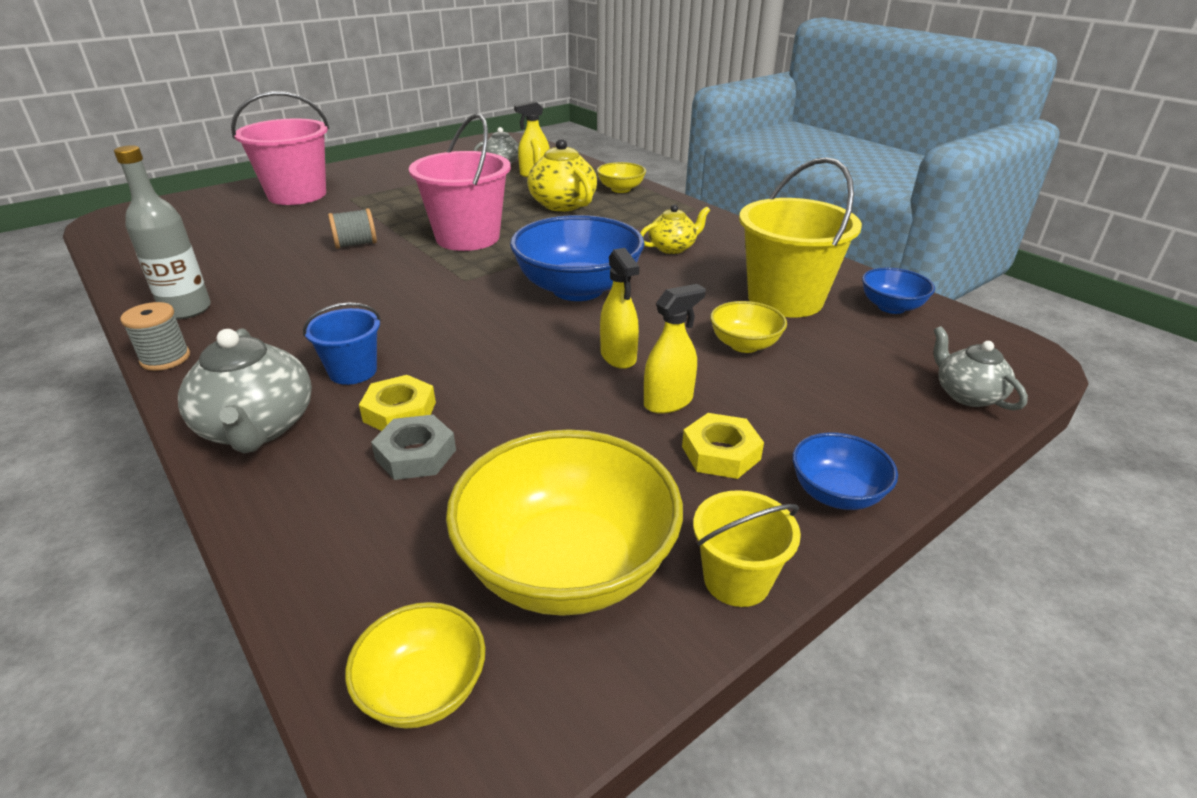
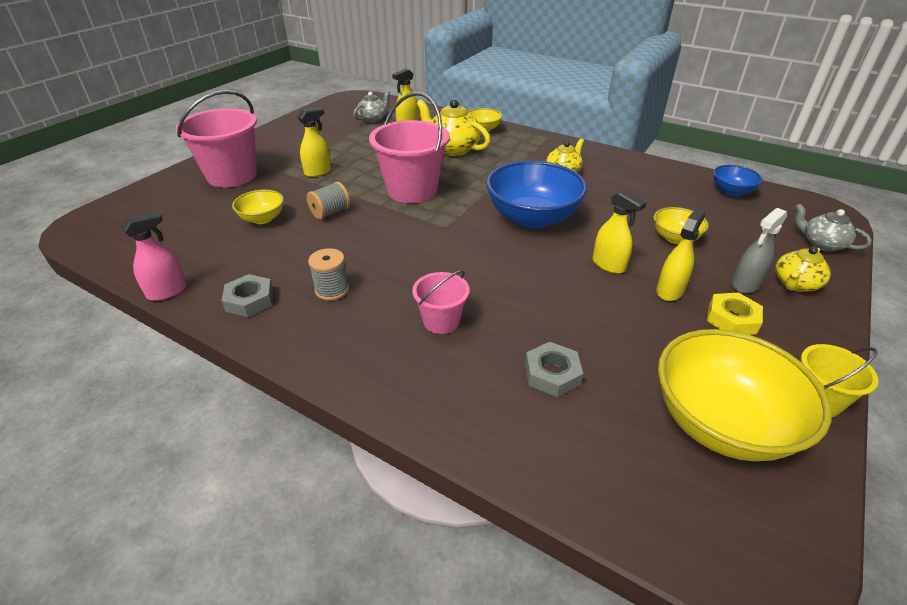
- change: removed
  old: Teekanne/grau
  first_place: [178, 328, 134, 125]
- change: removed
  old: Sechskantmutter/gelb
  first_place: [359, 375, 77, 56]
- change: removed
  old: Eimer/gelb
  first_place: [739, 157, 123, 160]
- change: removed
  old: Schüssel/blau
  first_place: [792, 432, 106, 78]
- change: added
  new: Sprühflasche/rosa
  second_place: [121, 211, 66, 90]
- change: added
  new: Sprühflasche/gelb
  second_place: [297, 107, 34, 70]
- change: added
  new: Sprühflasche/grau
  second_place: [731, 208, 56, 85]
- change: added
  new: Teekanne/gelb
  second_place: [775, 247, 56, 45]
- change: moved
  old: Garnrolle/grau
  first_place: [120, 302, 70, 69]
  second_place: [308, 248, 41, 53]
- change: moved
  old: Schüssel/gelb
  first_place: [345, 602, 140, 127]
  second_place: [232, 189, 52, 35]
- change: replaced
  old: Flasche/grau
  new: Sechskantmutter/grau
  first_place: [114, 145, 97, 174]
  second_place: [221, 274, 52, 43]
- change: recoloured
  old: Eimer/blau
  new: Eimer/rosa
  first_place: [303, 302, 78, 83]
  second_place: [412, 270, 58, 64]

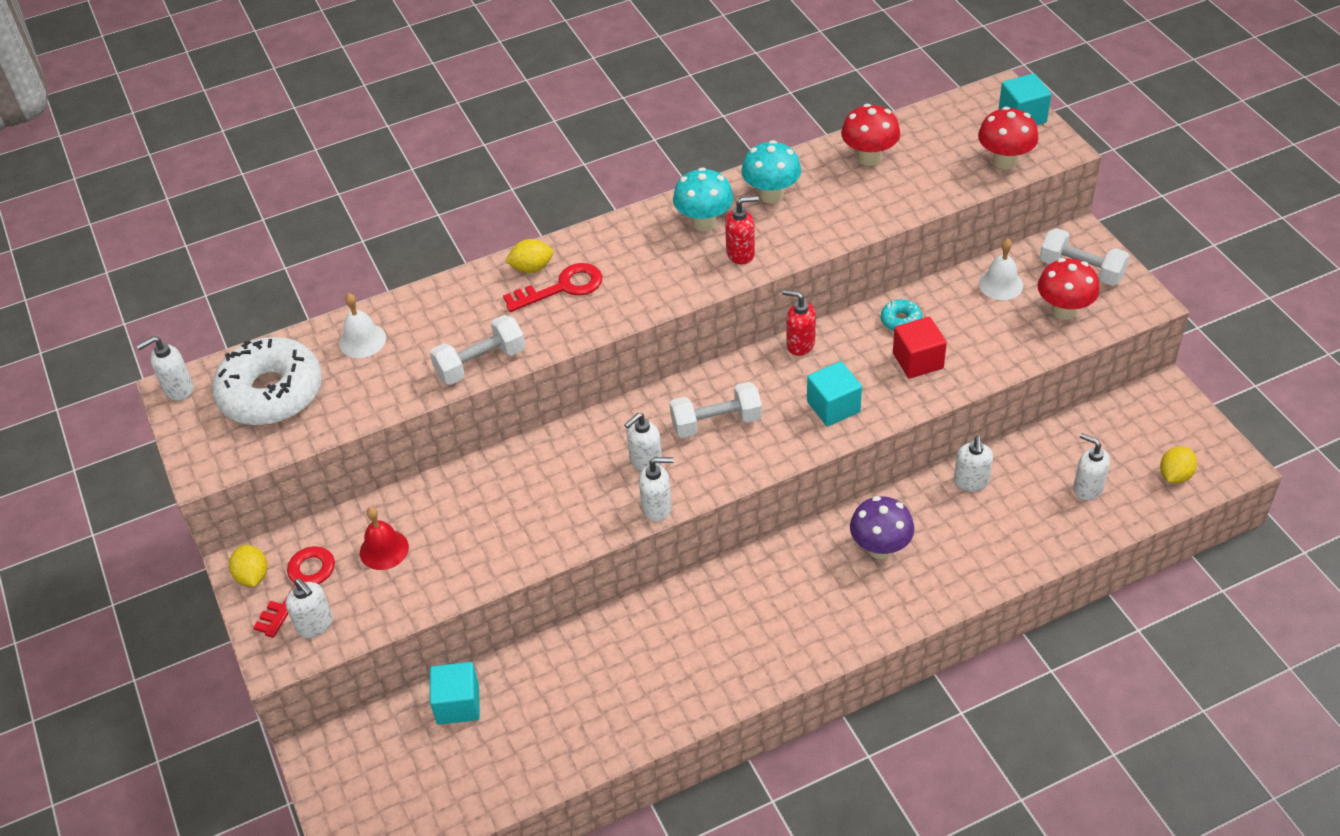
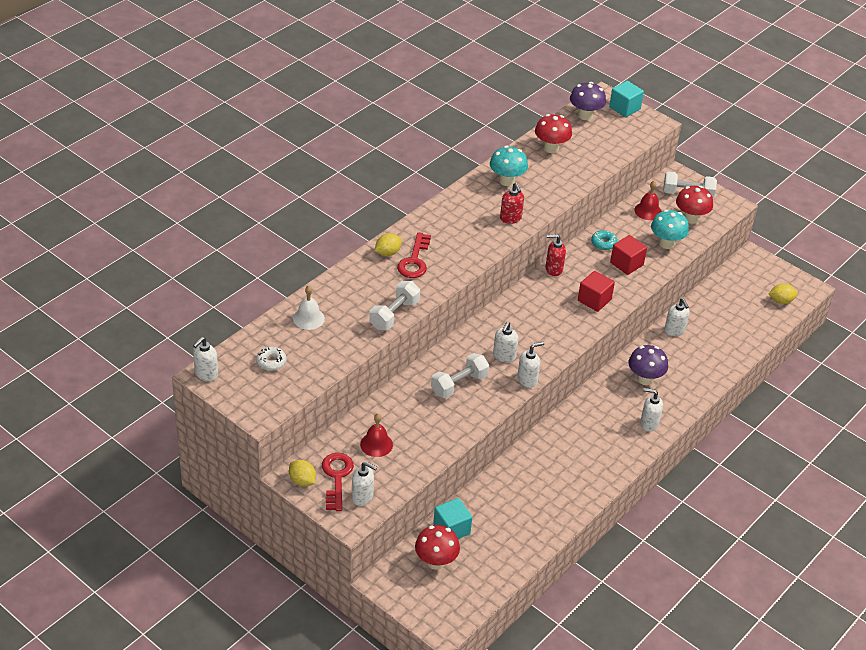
- change: added
  new: Pilz/lila
  second_place: [570, 82, 36, 38]
- change: moved
  old: Hantel/weiß
  first_place: [669, 382, 93, 56]
  second_place: [431, 353, 58, 45]
- change: moved
  old: Pilz/türkis
  first_place: [673, 167, 60, 64]
  second_place: [651, 210, 38, 39]
- change: moved
  old: Pilz/rot
  first_place: [978, 107, 60, 63]
  second_place: [415, 525, 45, 45]
- change: moved
  old: Seifenspender/weiß
  first_place: [1073, 433, 37, 67]
  second_place: [640, 388, 23, 44]
- change: recoloured
  old: Kubus/türkis
  new: Kubus/rot
  first_place: [807, 361, 55, 65]
  second_place: [578, 271, 37, 41]
- change: recoloured
  old: Glocke/weiß
  new: Glocke/rot
  first_place: [979, 239, 44, 61]
  second_place: [634, 181, 28, 39]
- change: turned
  old: Schlüssel/rot
  first_place: [503, 263, 99, 49]
  second_place: [397, 232, 34, 46]
  degrees: 150
- change: turned
  old: Seifenspender/rot
  first_place: [725, 196, 34, 68]
  second_place: [500, 183, 24, 41]
  degrees: 105
- change: turned
  old: Zitrone/gelb
  first_place: [1160, 446, 37, 38]
  second_place: [769, 283, 29, 21]
  degrees: 75
- change: resized
  old: Donut/weiß
  first_place: [212, 337, 110, 89]
  second_place: [256, 347, 30, 24]
  factor: 0.41

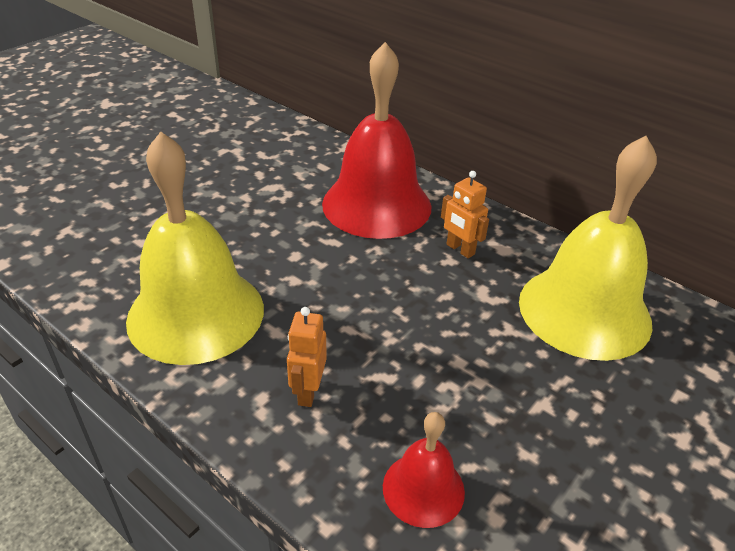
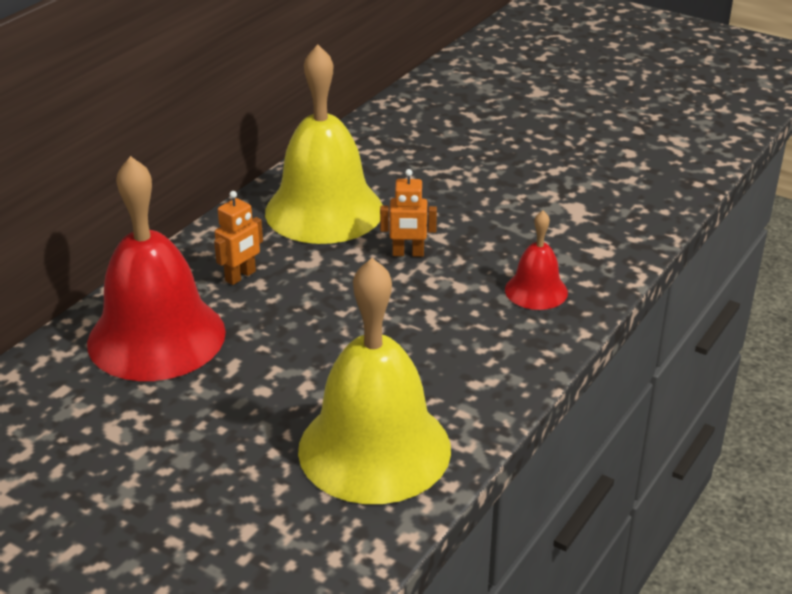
- change: moved
  old: Roboter/orange
  first_place: [287, 307, 40, 100]
  second_place: [380, 169, 57, 88]

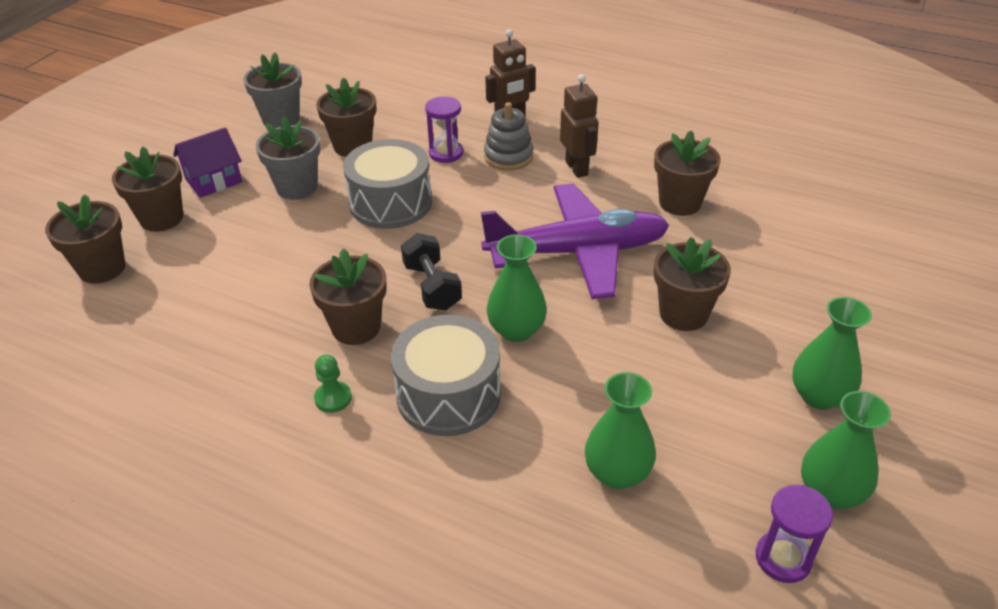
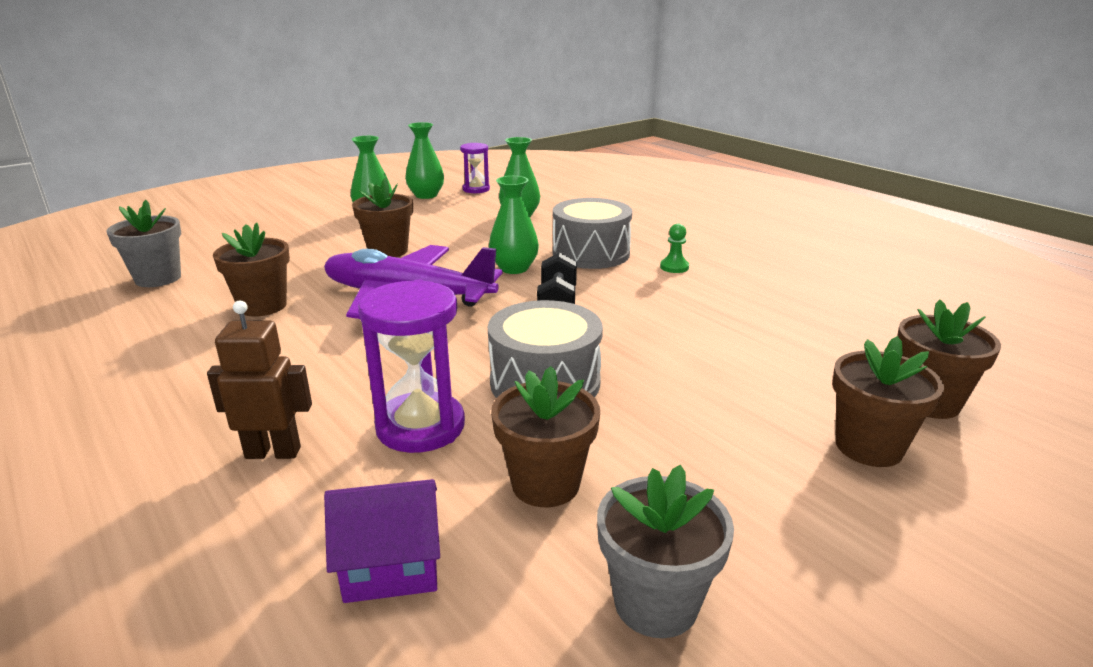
- change: removed
  old: Blumentopf/braun
  first_place: [309, 248, 77, 97]
- change: removed
  old: Stapelspielzeug/grau
  first_place: [484, 102, 50, 69]
- change: removed
  old: Roboter/braun
  first_place: [560, 74, 39, 104]
- change: moved
  old: Haus/lila
  first_place: [173, 127, 69, 71]
  second_place: [324, 479, 116, 124]
- change: moved
  old: Blumentopf/grau
  first_place: [256, 117, 64, 83]
  second_place: [106, 200, 75, 87]
- change: resized
  old: Sanduhr/lila
  first_place: [425, 96, 38, 67]
  second_place: [358, 280, 107, 173]
  factor: 1.63

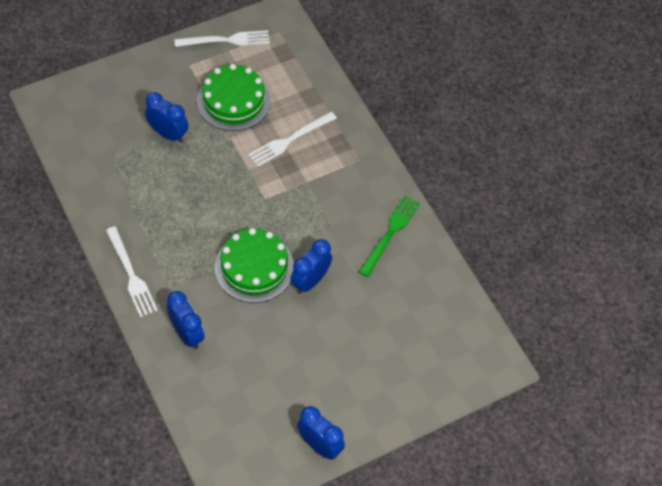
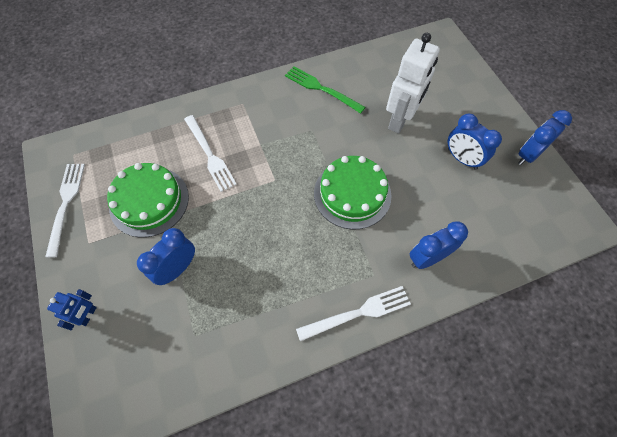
- change: added
  new: Roboter/blau
  second_place: [47, 289, 50, 41]
- change: added
  new: Roboter/weiß
  second_place: [386, 33, 54, 101]
- change: moved
  old: Wecker/blau
  first_place: [290, 239, 42, 55]
  second_place: [447, 114, 55, 56]

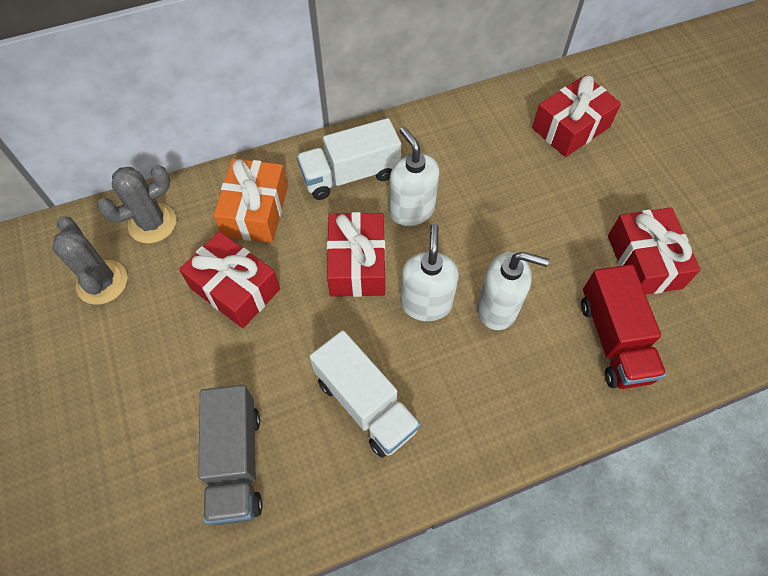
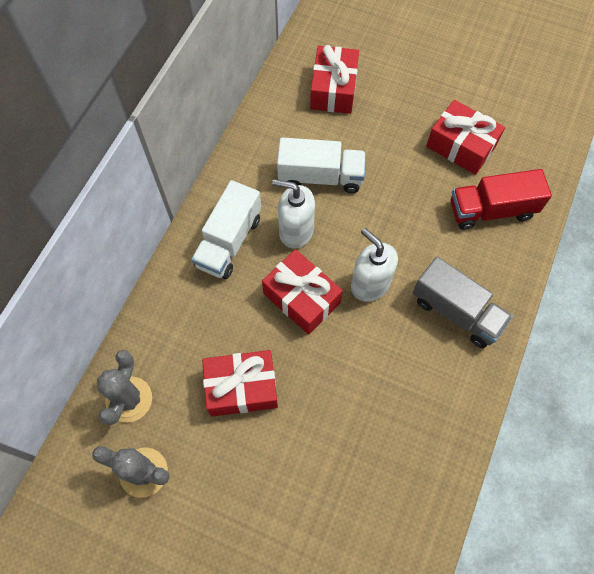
- change: removed
  old: Geschenk/orange
  first_place: [213, 159, 75, 84]
- change: removed
  old: Seifenspender/weiß
  first_place: [477, 252, 72, 78]
- change: moved
  old: Lastwagen/grau
  first_place: [198, 385, 65, 140]
  second_place: [413, 257, 100, 91]
- change: moved
  old: Lastwagen/weiß
  first_place: [309, 330, 112, 128]
  second_place: [277, 138, 89, 55]
- change: turned
  old: Lastwagen/rot
  first_place: [581, 264, 85, 125]
  second_place: [450, 169, 102, 61]
  degrees: 135

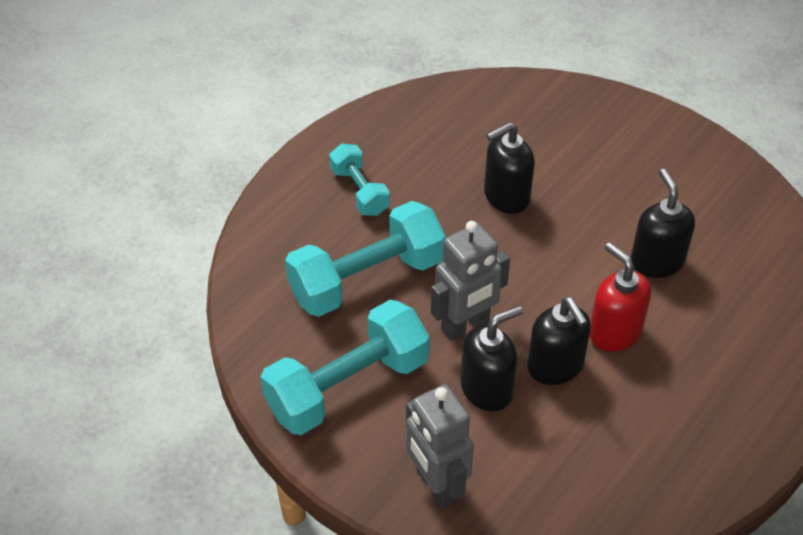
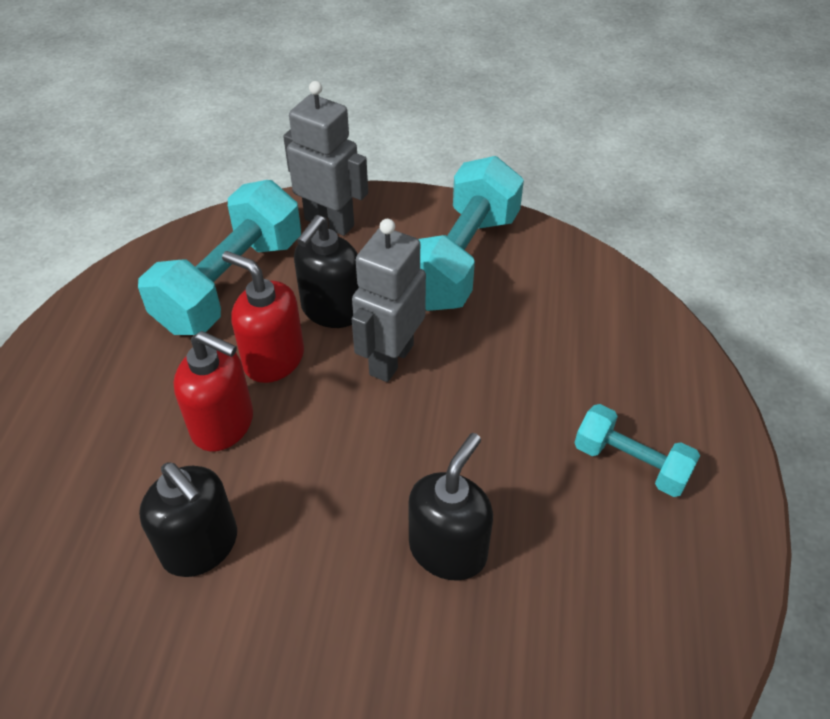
- change: moved
  old: Hantel/türkis
  first_place: [285, 201, 161, 116]
  second_place: [138, 180, 163, 155]
- change: recoloured
  old: Seifenspender/schwarz
  new: Seifenspender/rot
  first_place: [527, 297, 64, 88]
  second_place: [222, 251, 82, 132]

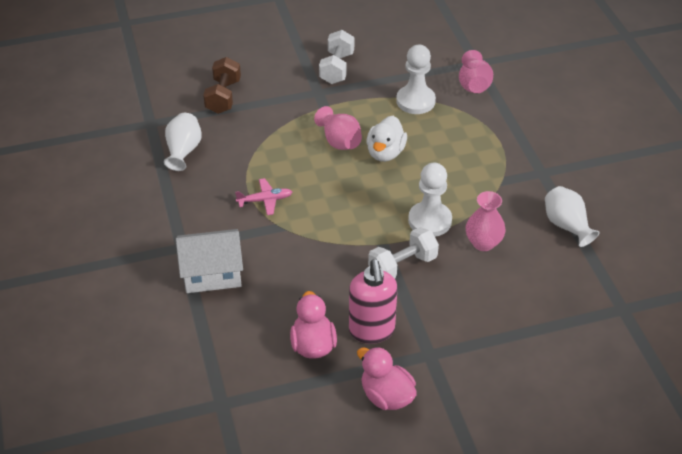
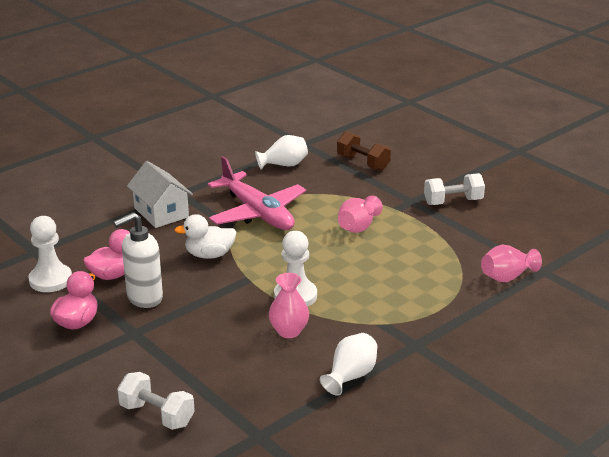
- change: moved
  old: Ente/weiß
  first_place: [367, 116, 40, 46]
  second_place: [174, 214, 62, 45]
- change: moved
  old: Hantel/weiß
  first_place: [368, 227, 71, 52]
  second_place: [117, 372, 78, 58]
- change: moved
  old: Bauer/weiß
  first_place: [396, 45, 40, 69]
  second_place: [29, 216, 43, 76]
- change: recoloured
  old: Seifenspender/rosa
  new: Seifenspender/weiß
  first_place: [349, 259, 48, 85]
  second_place: [113, 212, 50, 96]
- change: turned
  old: Hantel/braun
  first_place: [203, 57, 38, 57]
  second_place: [337, 131, 54, 40]
  degrees: 60
- change: resized
  old: Flugzeug/rosa
  first_place: [235, 178, 57, 37]
  second_place: [208, 156, 98, 74]
  factor: 2.35

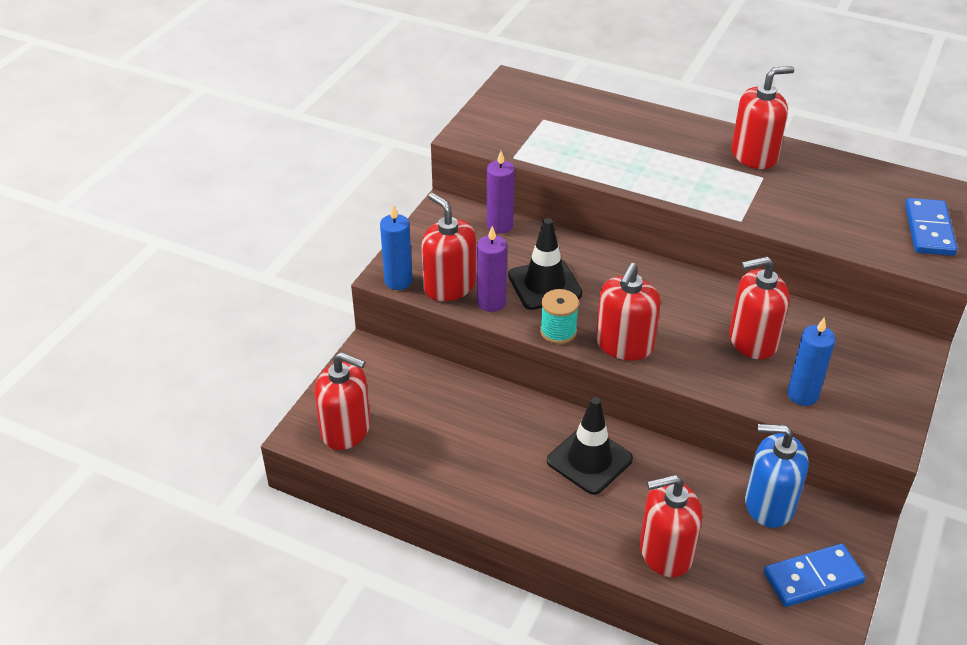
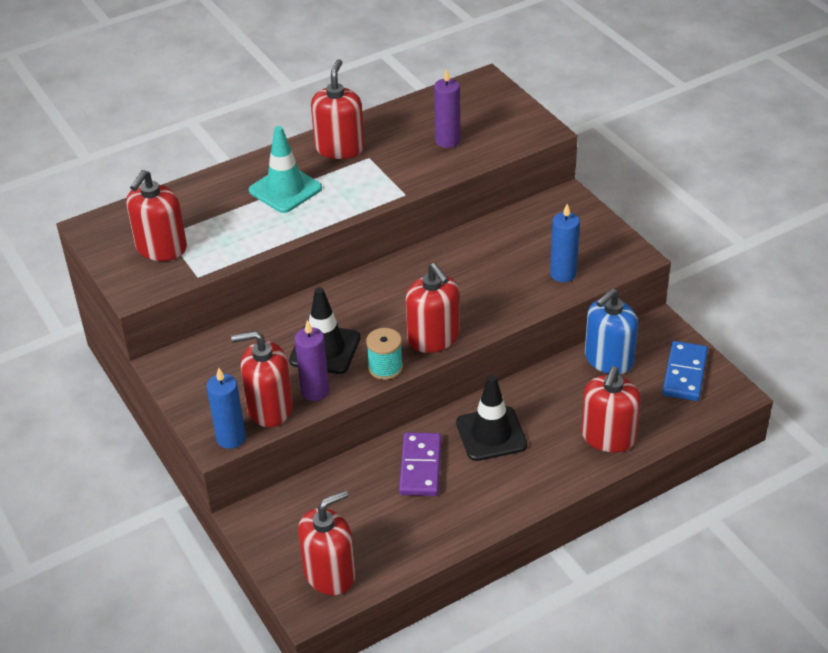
- change: removed
  old: Dominostein/blau
  first_place: [905, 198, 52, 58]
- change: added
  new: Leitkegel/türkis
  second_place: [249, 126, 73, 87]
- change: added
  new: Dominostein/lila
  second_place: [399, 432, 43, 64]
- change: moved
  old: Kerze/lila
  first_place: [487, 151, 28, 82]
  second_place: [434, 68, 26, 80]
- change: moved
  old: Seifenspender/rot
  first_place: [729, 256, 61, 104]
  second_place: [126, 170, 61, 91]

